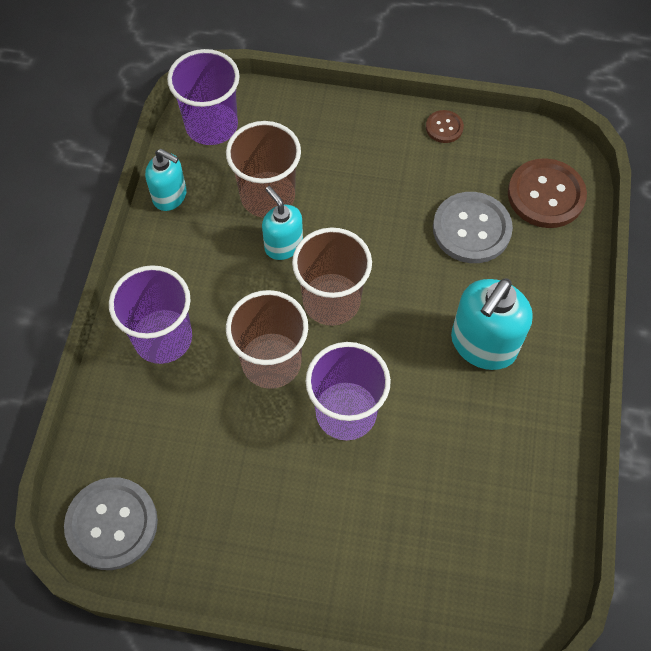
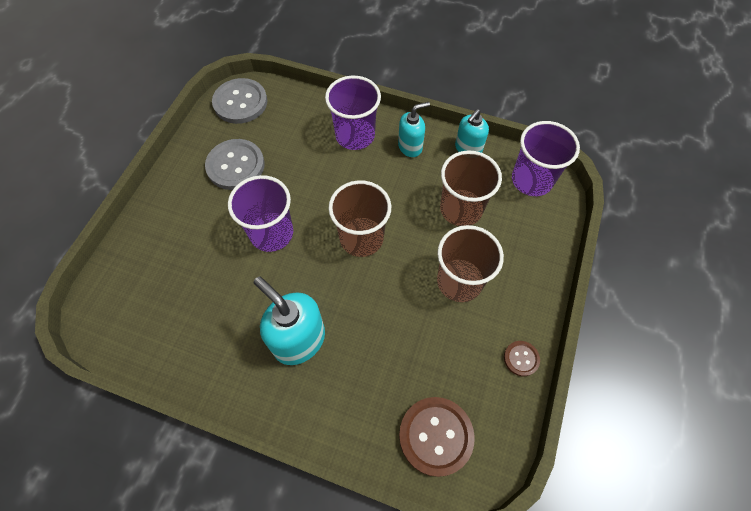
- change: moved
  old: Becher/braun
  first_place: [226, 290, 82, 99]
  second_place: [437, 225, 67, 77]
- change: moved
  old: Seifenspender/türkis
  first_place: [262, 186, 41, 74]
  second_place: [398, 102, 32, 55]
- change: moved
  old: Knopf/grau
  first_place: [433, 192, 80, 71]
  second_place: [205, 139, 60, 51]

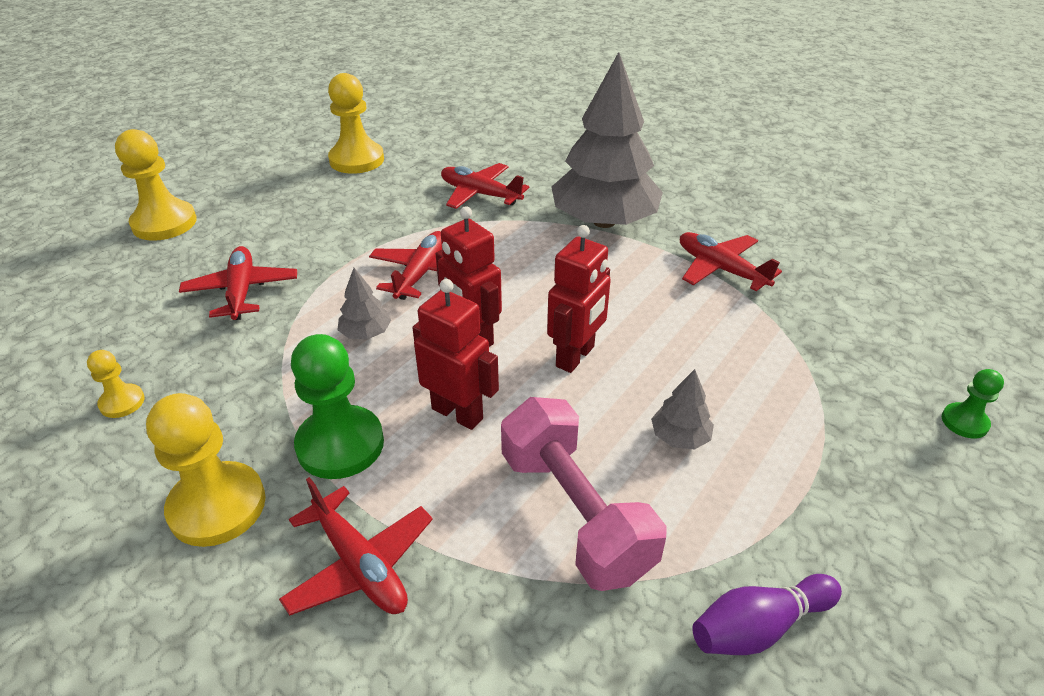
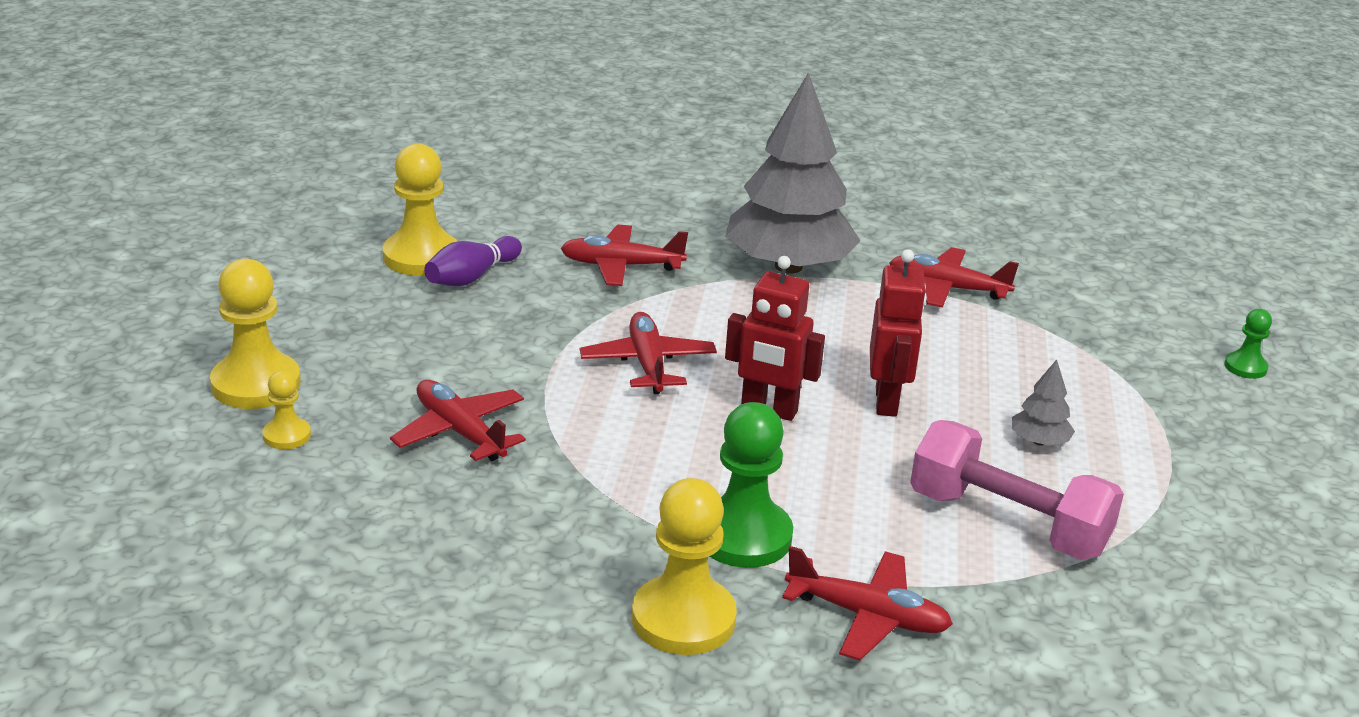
- change: removed
  old: Baum/grau
  first_place: [338, 268, 53, 71]
- change: removed
  old: Roboter/rot
  first_place: [412, 279, 87, 151]
- change: moved
  old: Bauer/gelb
  first_place: [87, 350, 58, 68]
  second_place: [262, 371, 49, 78]
- change: moved
  old: Bowlingkegel/lila
  first_place: [692, 574, 150, 81]
  second_place: [424, 236, 98, 50]

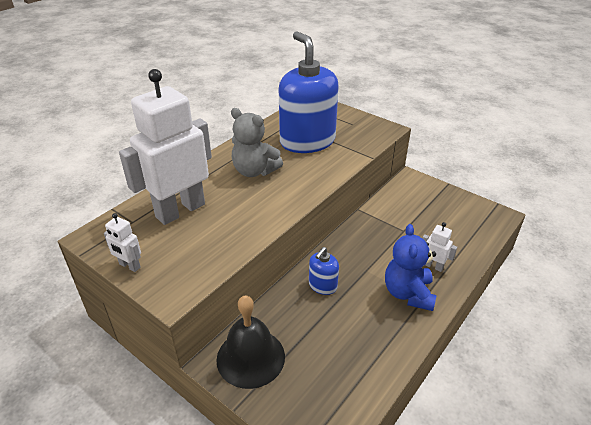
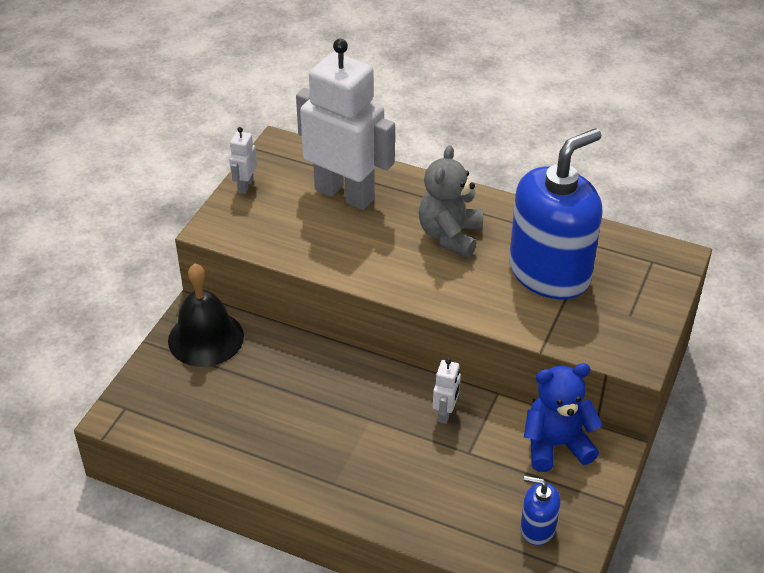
- change: moved
  old: Seifenspender/blau
  first_place: [309, 247, 30, 48]
  second_place: [520, 476, 40, 69]
- change: moved
  old: Teddybär/blau
  first_place: [385, 224, 51, 87]
  second_place: [524, 363, 79, 109]
- change: moved
  old: Roboter/weiß
  first_place: [422, 222, 35, 50]
  second_place: [433, 358, 28, 66]

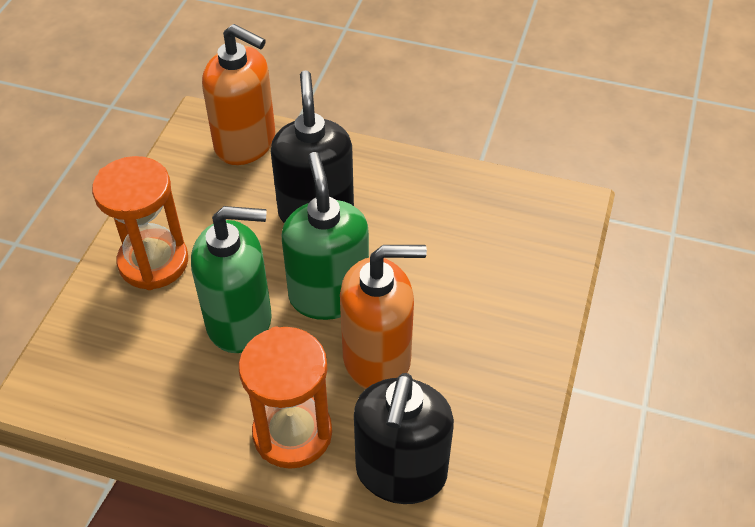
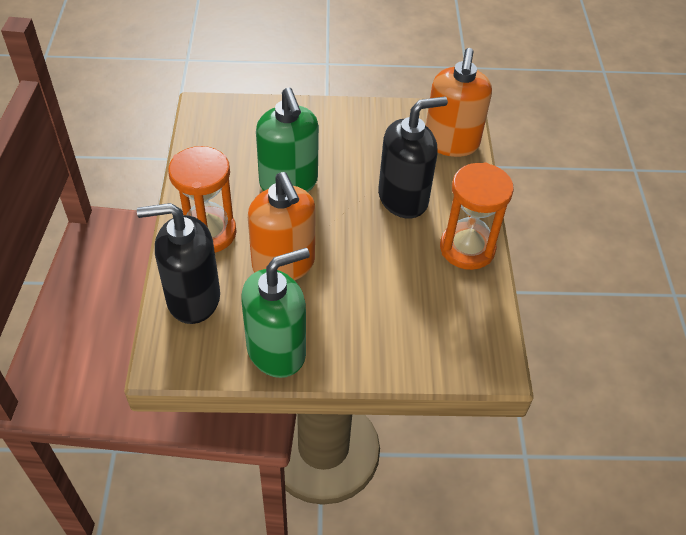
- change: moved
  old: Sanduhr/orange
  first_place: [92, 156, 96, 134]
  second_place: [440, 162, 74, 108]
- change: moved
  old: Seifenspender/grün
  first_place: [282, 152, 87, 168]
  second_place: [241, 248, 69, 130]

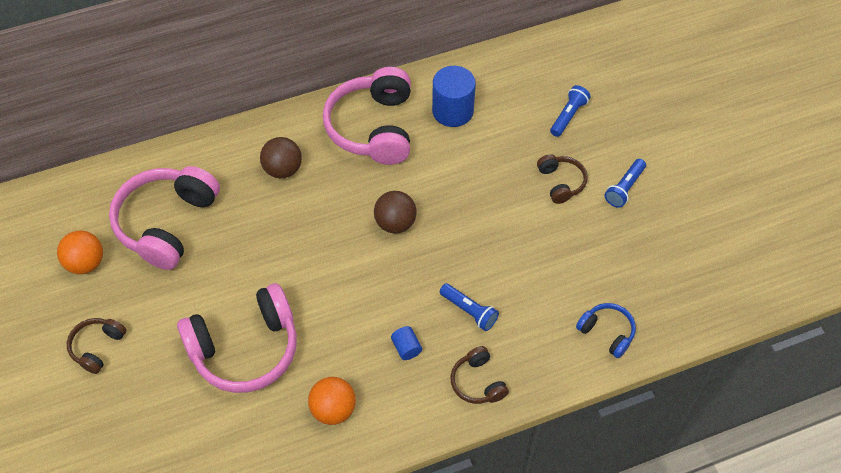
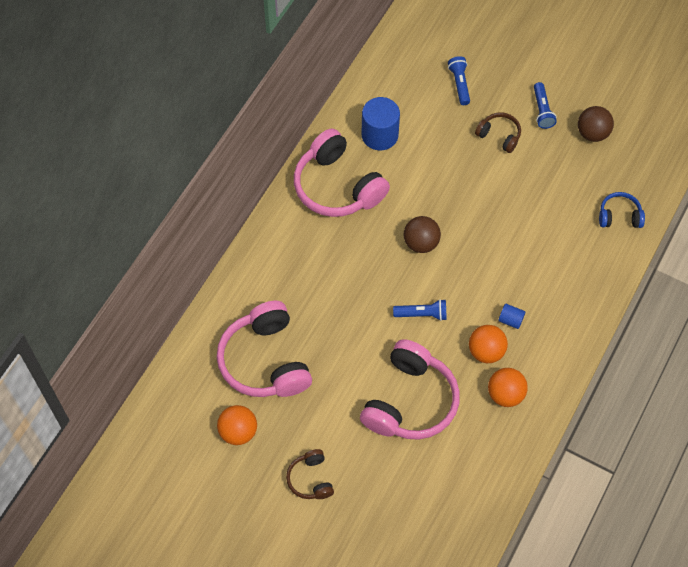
- change: removed
  old: Kopfhörer/braun
  first_place: [450, 346, 59, 58]
- change: added
  new: Ball/orange
  second_place: [469, 325, 39, 38]
- change: moved
  old: Ball/braun
  first_place: [260, 137, 42, 41]
  second_place: [578, 106, 36, 36]
- change: moved
  old: Taschenlampe/blau
  first_place: [440, 283, 59, 48]
  second_place: [393, 299, 54, 22]

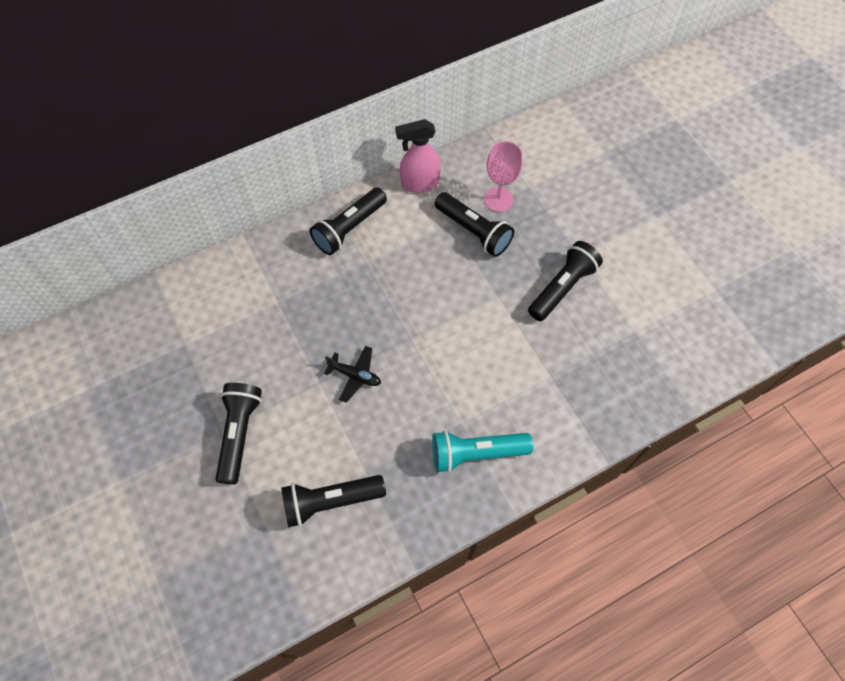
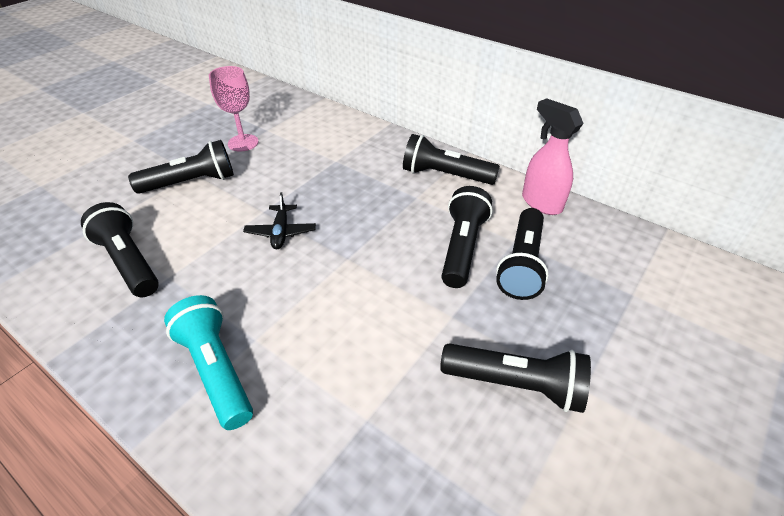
- change: added
  new: Taschenlampe/schwarz
  second_place: [441, 186, 51, 102]
- change: moved
  old: Kelch/rosa
  first_place: [484, 141, 39, 71]
  second_place: [209, 66, 50, 86]

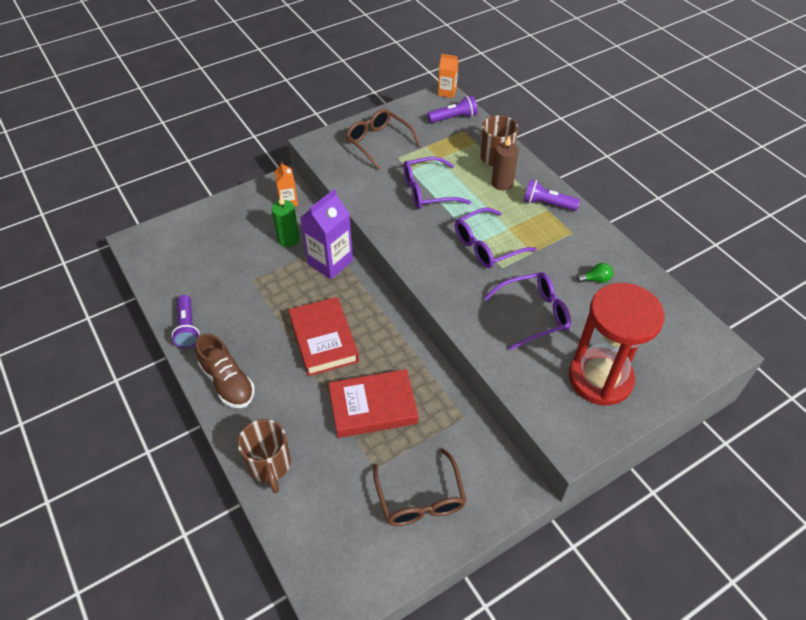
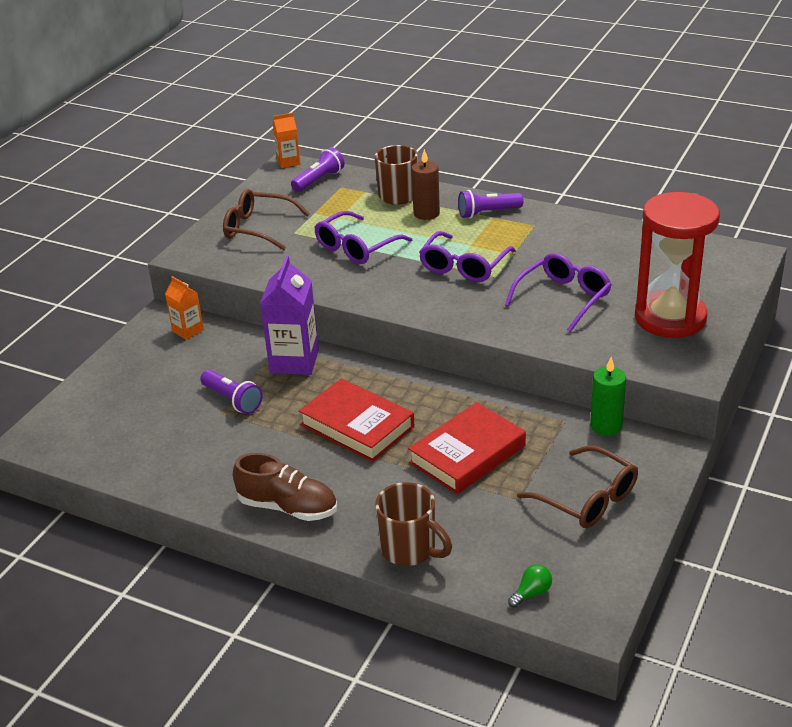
- change: moved
  old: Taschenlampe/lila
  first_place: [172, 295, 28, 53]
  second_place: [200, 370, 63, 44]
- change: moved
  old: Kerze/grün
  first_place: [271, 195, 28, 52]
  second_place: [590, 357, 36, 79]
- change: moved
  old: Glühbirne/grün
  first_place: [577, 263, 36, 20]
  second_place: [508, 564, 44, 44]

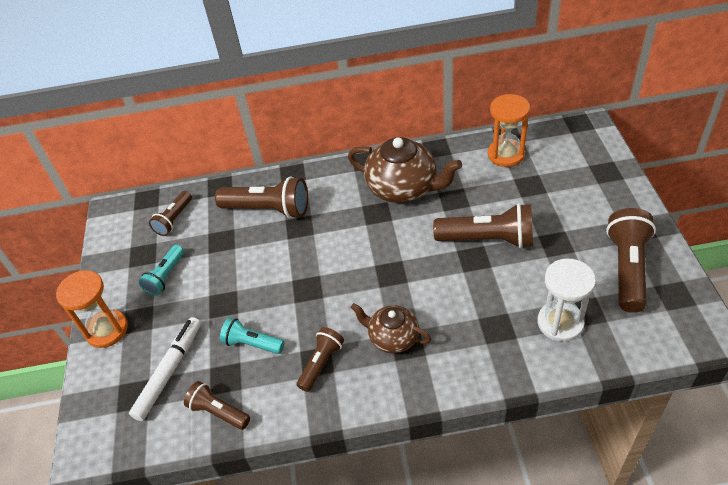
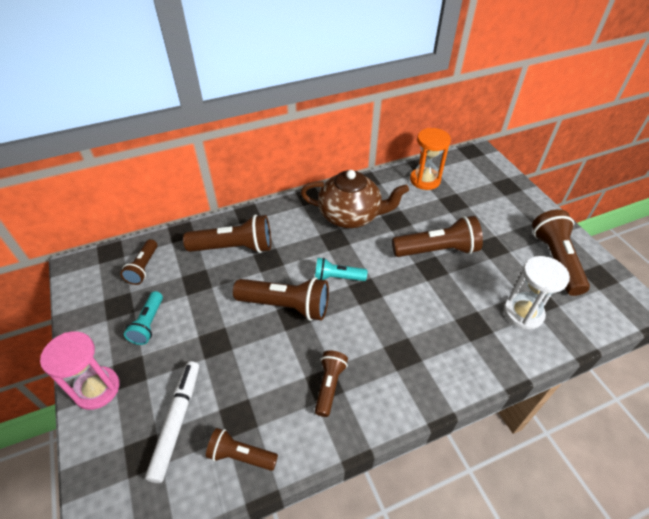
- change: removed
  old: Teekanne/braun
  first_place: [350, 303, 81, 50]
- change: added
  new: Taschenlampe/braun
  second_place: [233, 277, 96, 44]
- change: moved
  old: Taschenlampe/türkis
  first_place: [220, 318, 64, 36]
  second_place: [315, 258, 53, 23]
- change: recoloured
  old: Sanduhr/orange
  new: Sanduhr/rosa
  first_place: [56, 270, 72, 78]
  second_place: [40, 331, 79, 79]

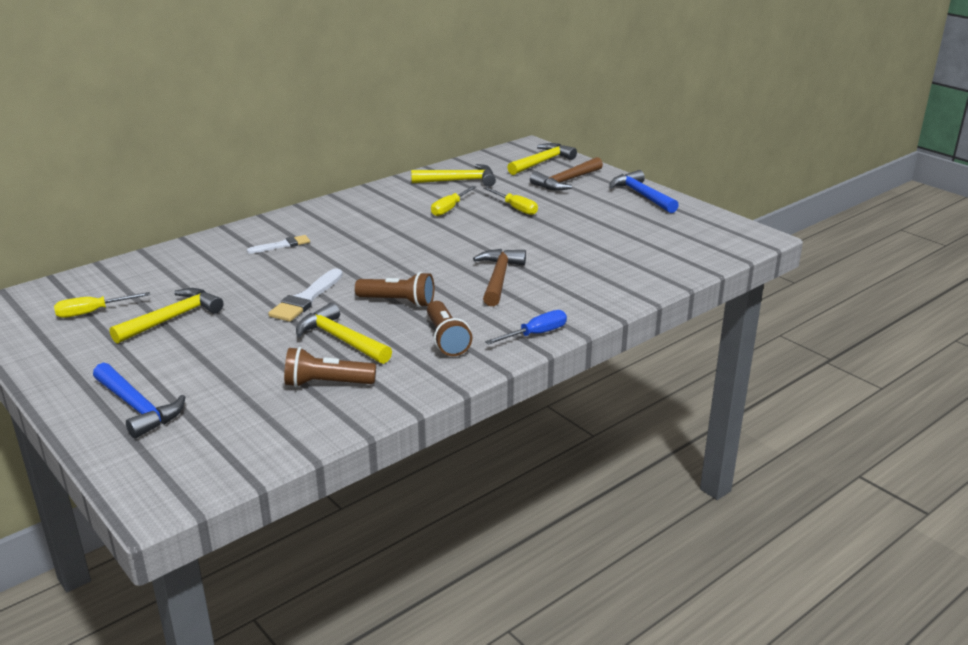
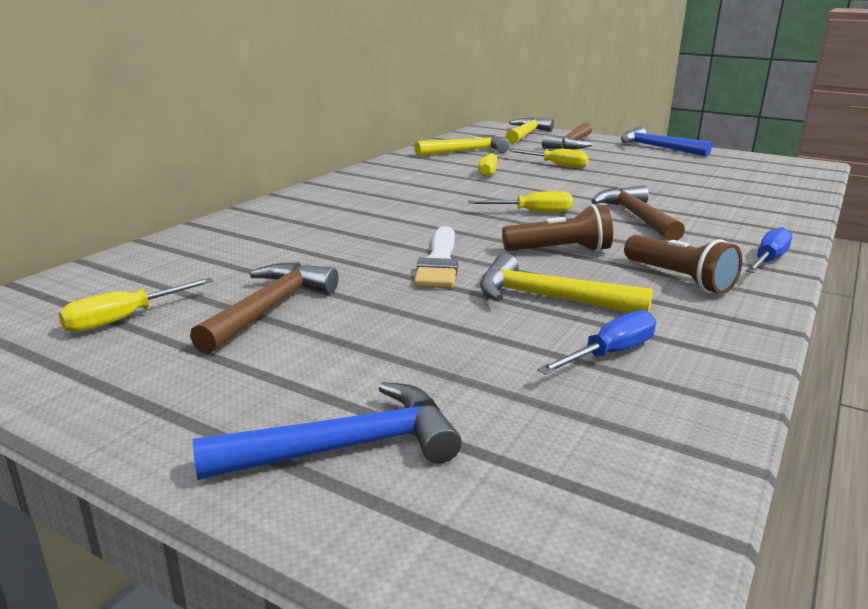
- change: removed
  old: Pinsel/weiß
  first_place: [247, 235, 63, 19]
- change: added
  new: Schraubenzieher/gelb
  second_place: [468, 191, 105, 22]
- change: replaced
  old: Taschenlampe/braun
  new: Schraubenzieher/blau
  first_place: [284, 347, 92, 40]
  second_place: [537, 310, 119, 65]
- change: recoloured
  old: Hammer/gelb
  new: Hammer/braun
  first_place: [109, 288, 115, 56]
  second_place: [190, 262, 149, 92]
- change: turned
  old: Hammer/blau
  first_place: [93, 363, 92, 76]
  second_place: [193, 382, 269, 98]
  degrees: -45

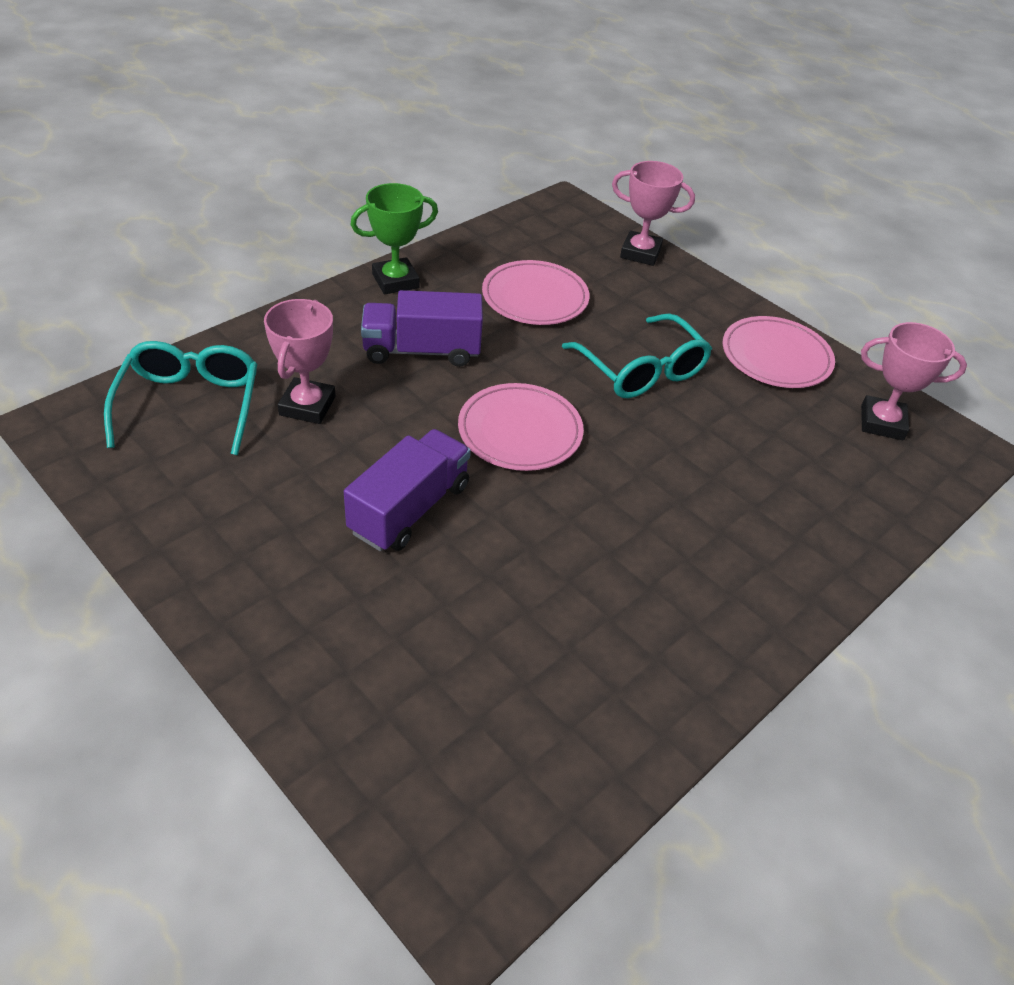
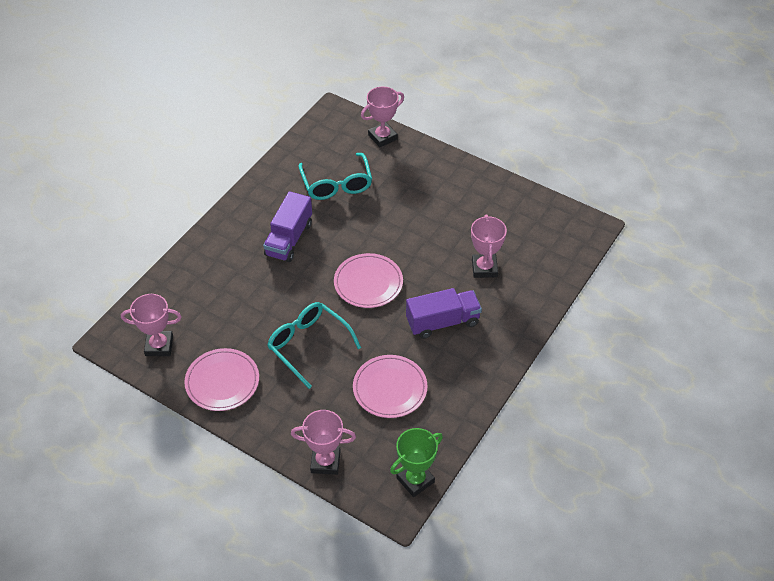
- change: added
  new: Pokal/rosa
  second_place: [361, 87, 43, 60]
- change: moved
  old: Brille/türkis
  first_place: [104, 341, 153, 114]
  second_place: [299, 153, 73, 47]
- change: moved
  old: Lastwagen/lila
  first_place: [344, 429, 127, 122]
  second_place: [263, 191, 49, 71]
- change: moved
  old: Pokal/grün
  first_place: [350, 183, 88, 111]
  second_place: [390, 428, 53, 69]

